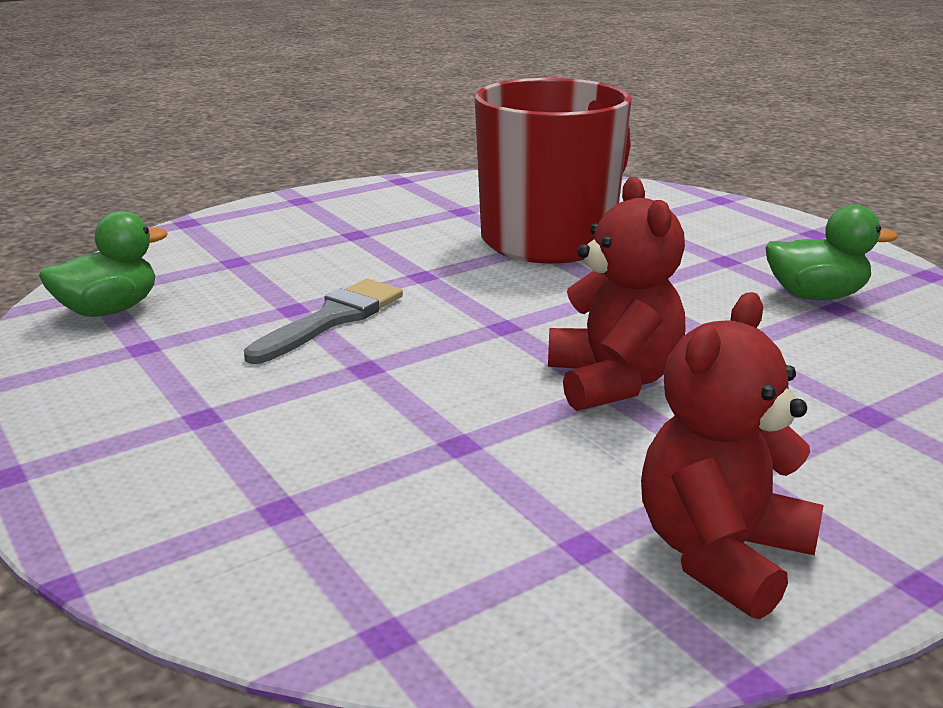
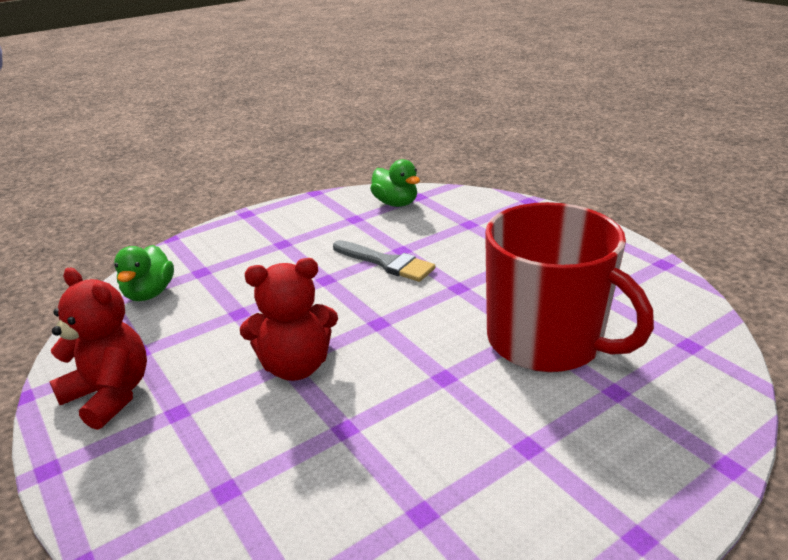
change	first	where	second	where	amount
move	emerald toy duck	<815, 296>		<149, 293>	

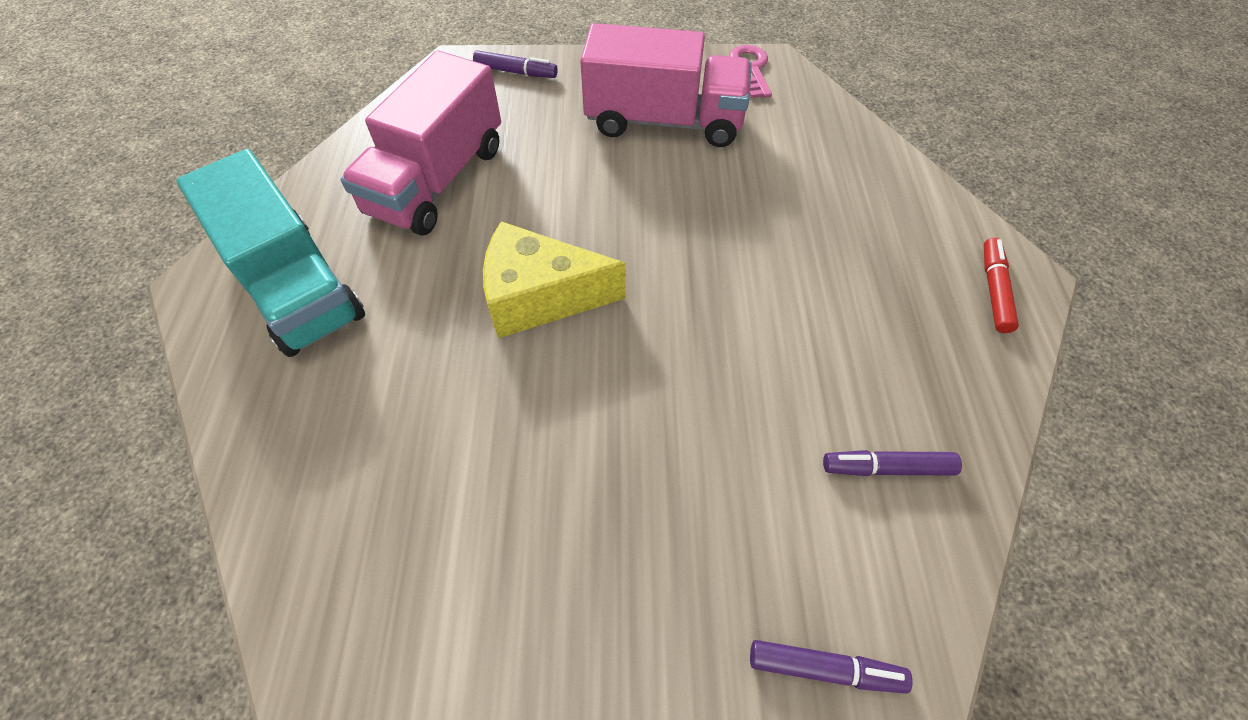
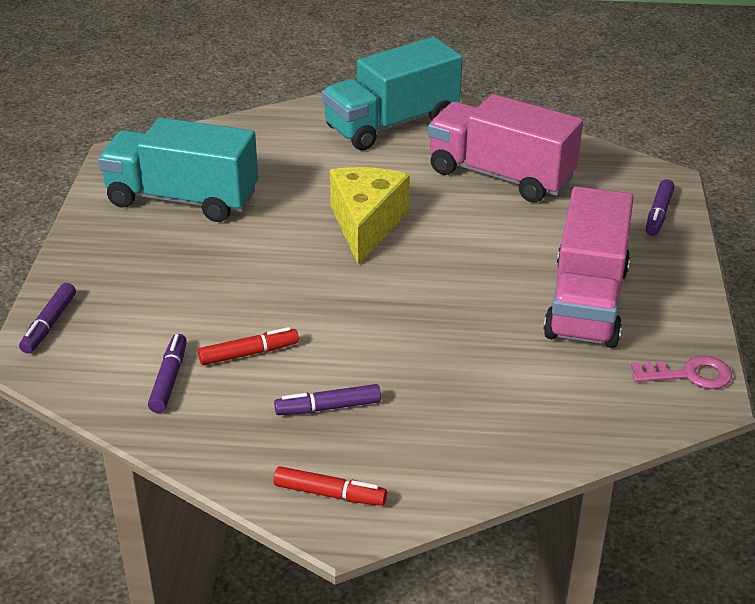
change	first	where	second	where	amount
insert			aqua truck	<182, 199>	
insert			crimson marker pen	<249, 353>	
insert			purple marker pen	<328, 407>	

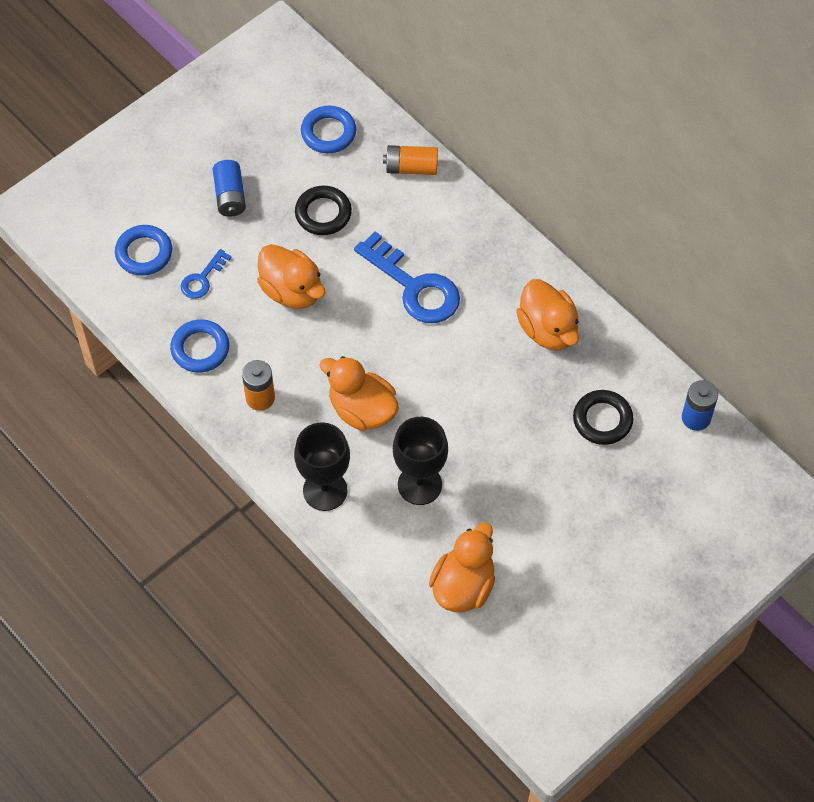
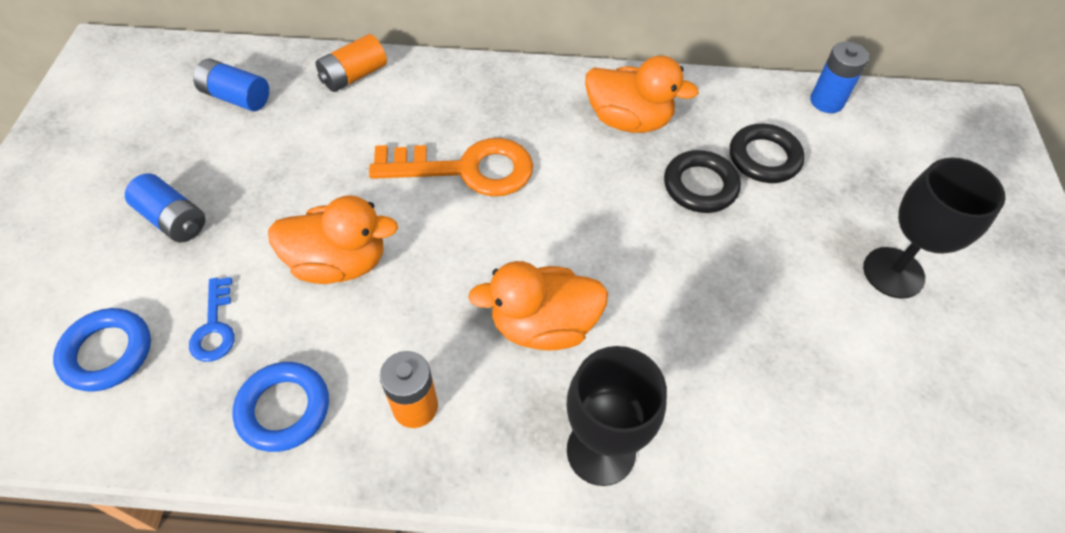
change	first	where	second	where	amount
replace	royal blue ring	<328, 133>	royal blue battery	<236, 97>	
move	jet-black ring	<323, 213>		<700, 186>	
recolor	royal blue key	<414, 286>	bright orange key	<466, 169>	
move	jet-black goblet	<419, 484>		<893, 272>	
delete	bright orange toy duck	<463, 586>			

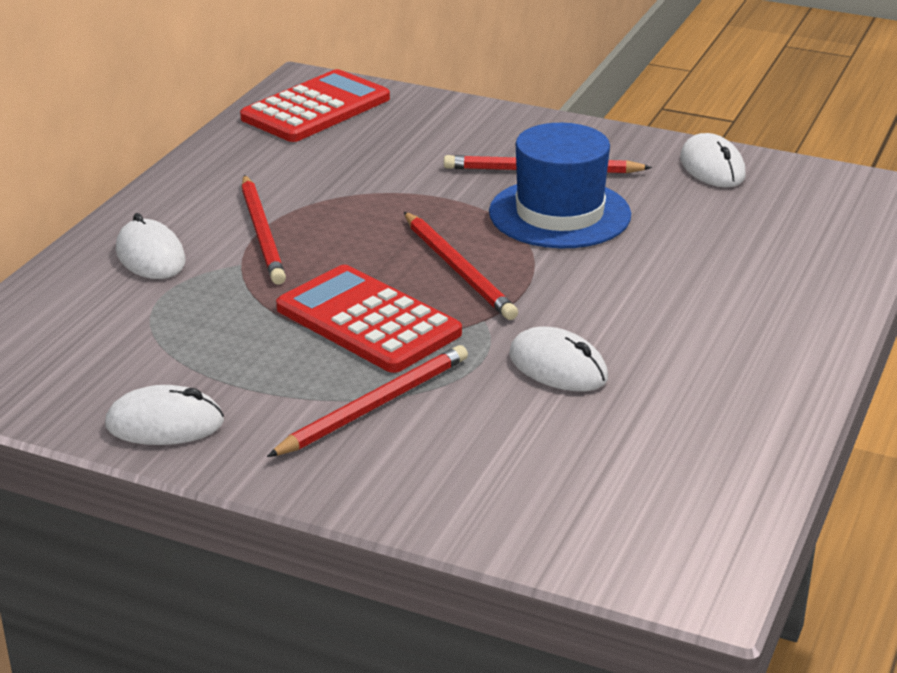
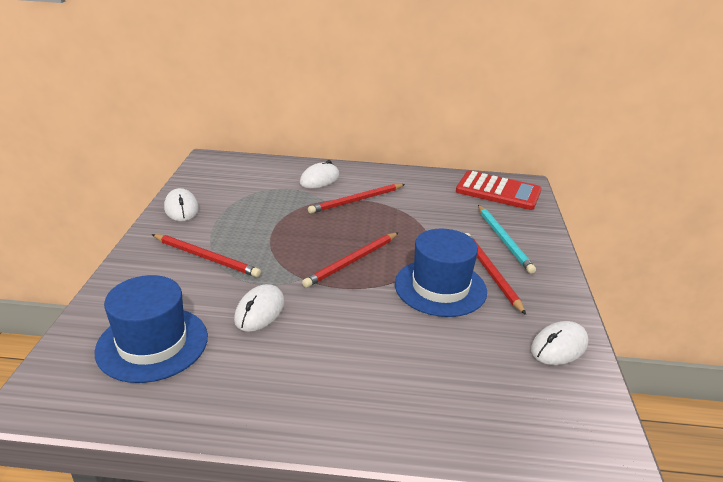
change	first	where	second	where	amount
delete	crimson pocket calculator	<368, 321>			
insert			aqua wooden pencil	<504, 240>	
insert			royal blue tall hat	<152, 343>	

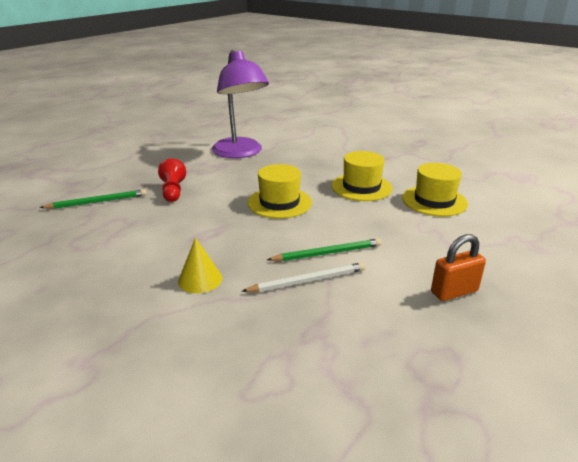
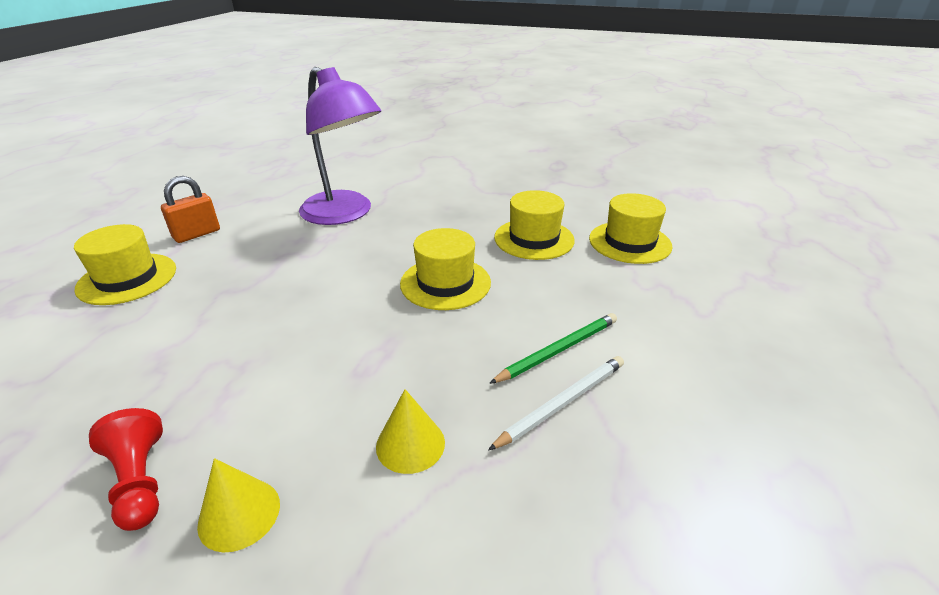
change	first	where	second	where	amount
move	crimson game pawn	<173, 191>		<140, 481>	
delete	emerald wooden pencil	<97, 202>			
move	bright orange padlock	<454, 292>		<197, 234>	
insert			golden tall hat	<127, 278>	
insert			golden cone	<239, 514>	

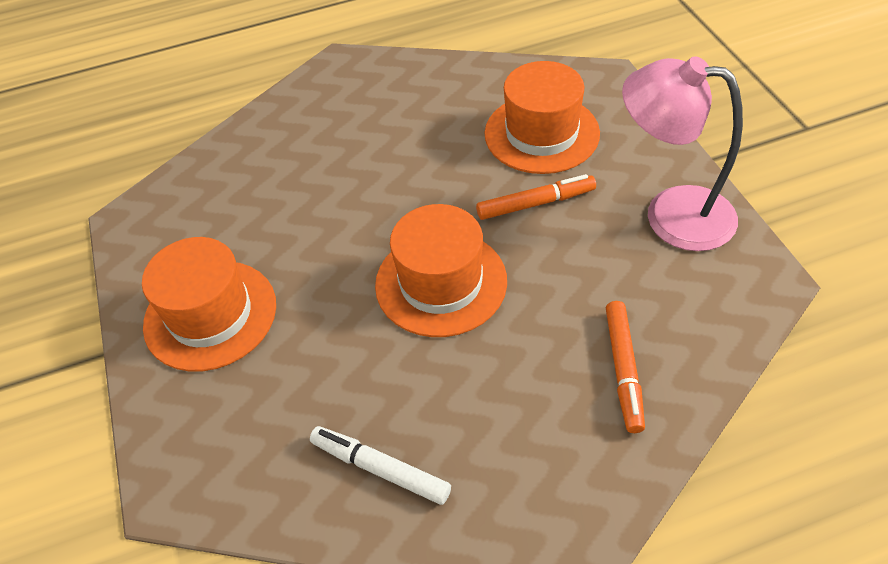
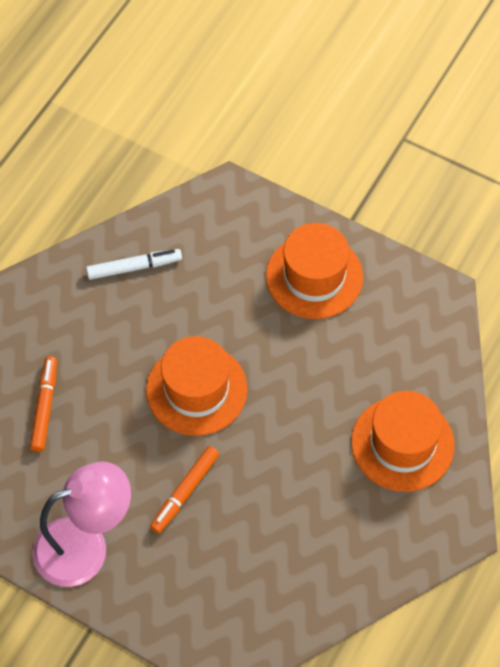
change	first	where	second	where	amount
move	bright orange tall hat	<541, 133>		<402, 444>	
rotate	bright orange marker pen	<623, 370>		<44, 407>	45 degrees clockwise

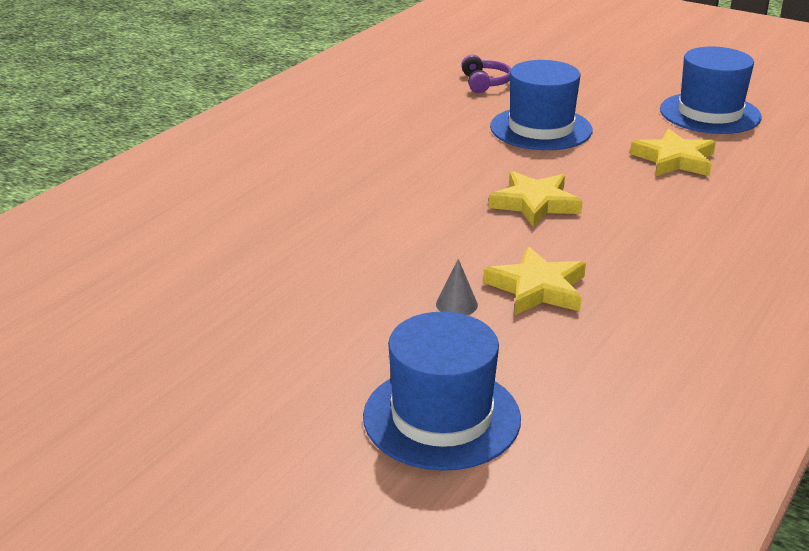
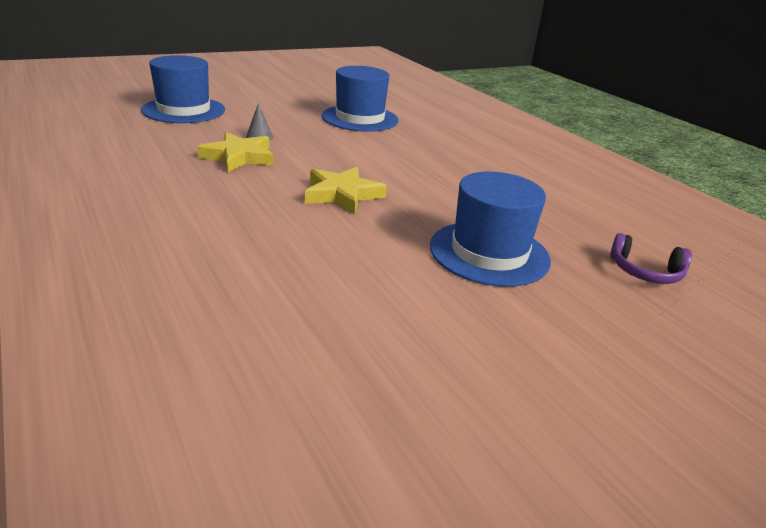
change	first	where	second	where	amount
move	royal blue tall hat	<710, 113>		<360, 118>	
delete	golden star	<674, 160>			

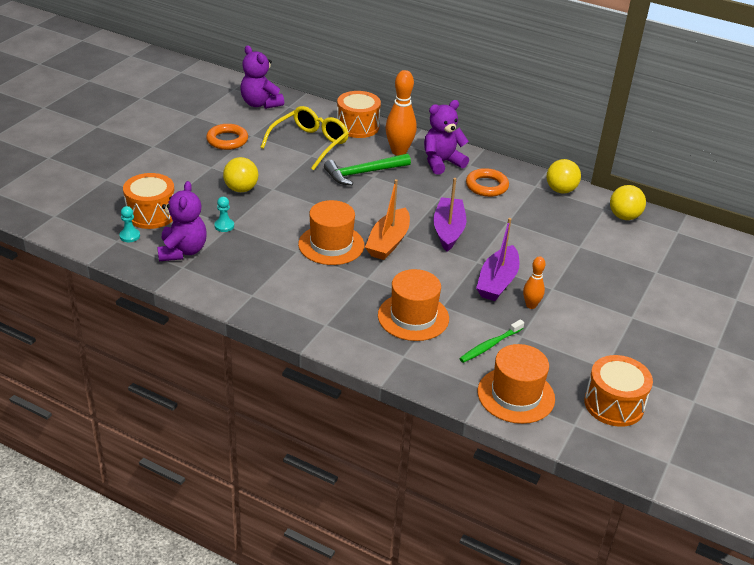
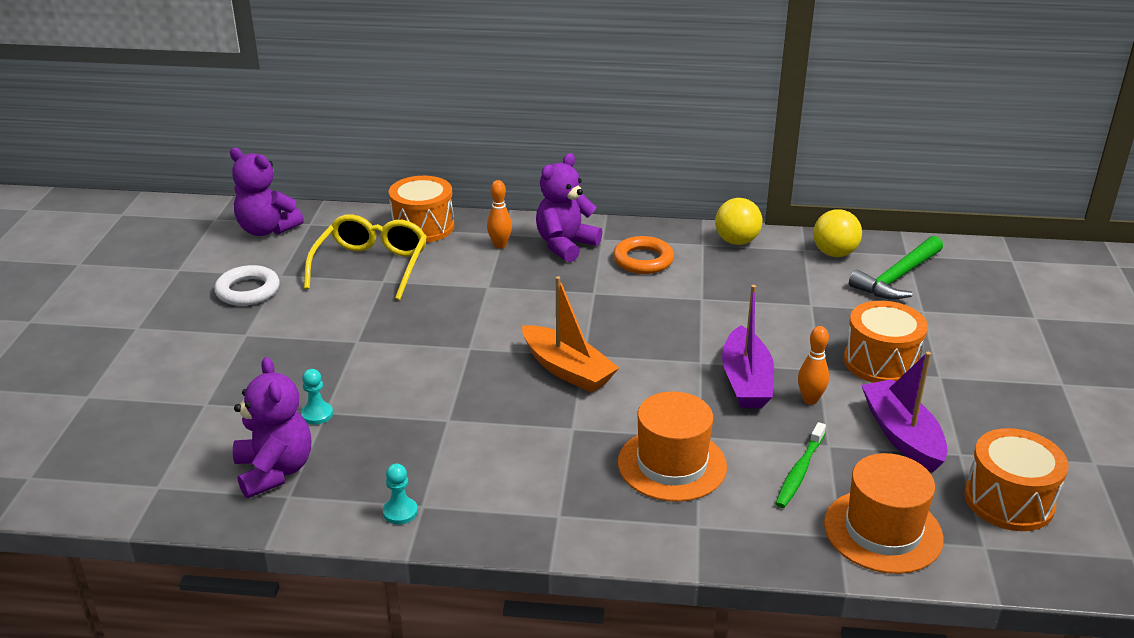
change	first	where	second	where	amount
resize	bright orange skittle	<399, 151>		<500, 245>	x0.56
recolor	bright orange ring	<227, 140>	white ring	<248, 291>	
move	emerald hammer	<363, 173>		<897, 277>	
delete	golden sphere	<241, 189>			
move	bright orange drum	<151, 214>		<881, 362>	
move	purple sailboat	<448, 230>		<902, 435>	
rotate	bright orange sailboat	<388, 242>		<567, 370>	45 degrees counterclockwise
delete	bright orange tall hat	<331, 245>			
move	aqua game pawn	<129, 236>		<400, 512>	

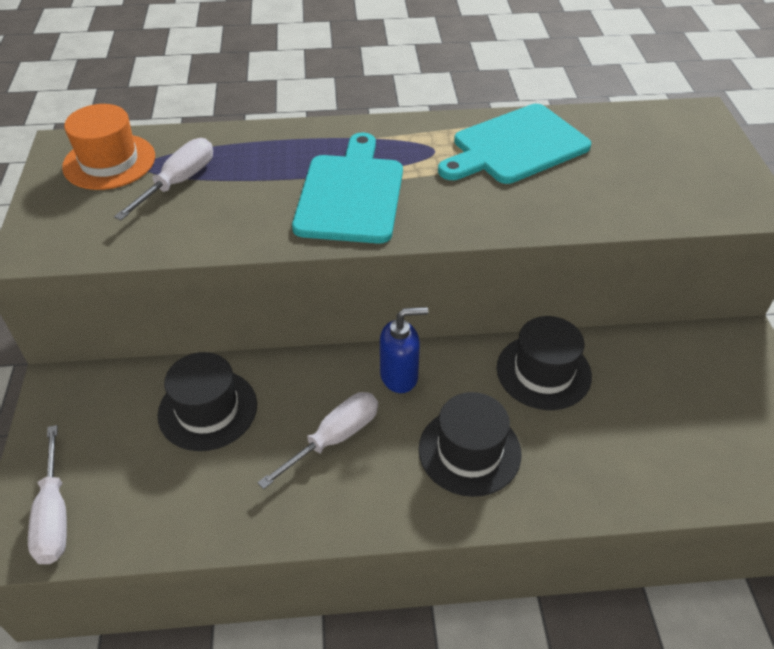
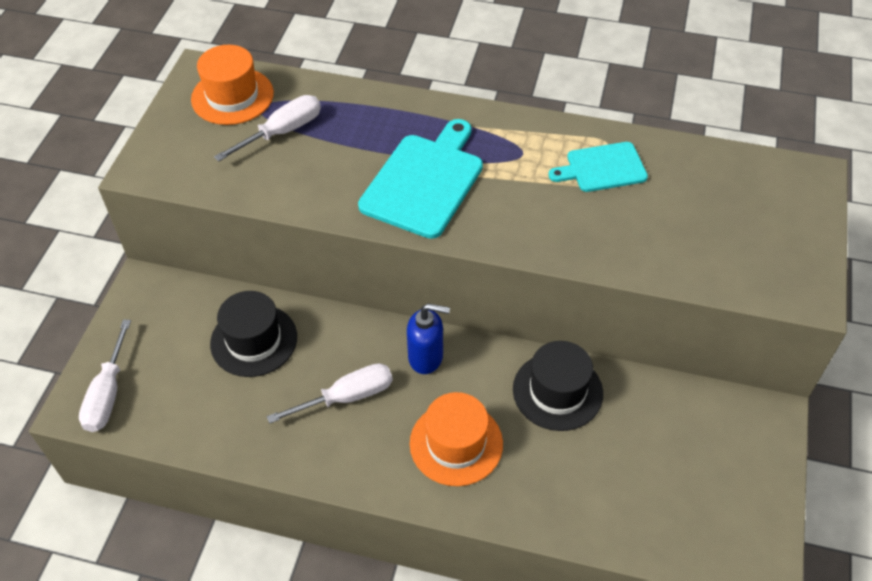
change	first	where	second	where	amount
resize	aqua bread board	<516, 146>		<602, 168>	x0.61
recolor	jet-black tall hat	<469, 451>	bright orange tall hat	<456, 443>	

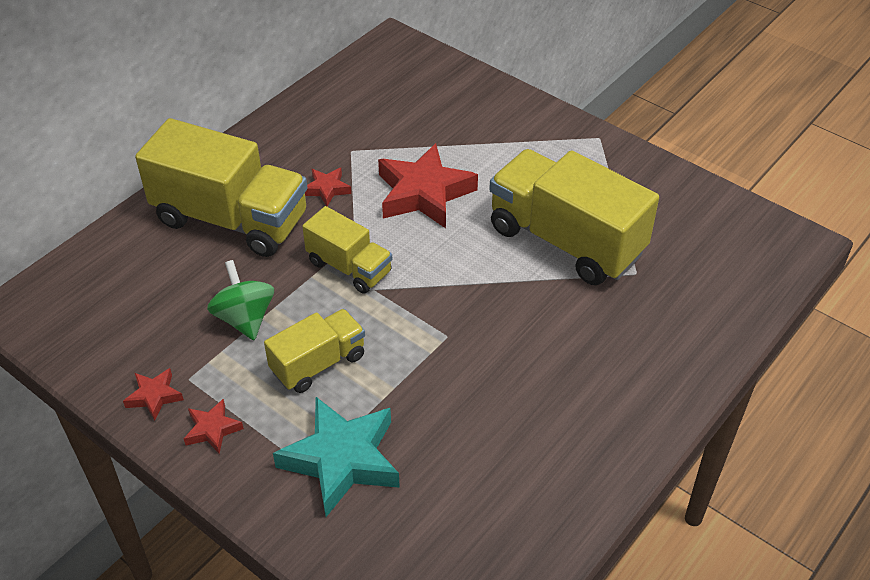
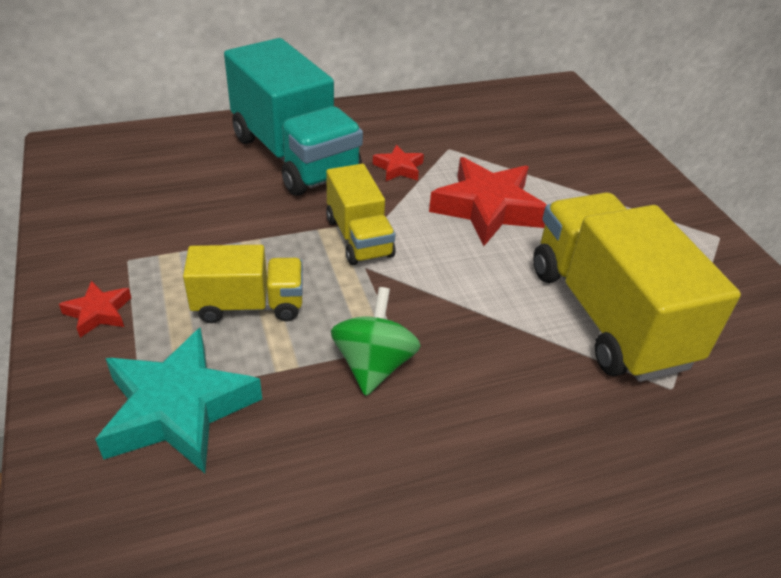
change	first	where	second	where	amount
recolor	golden truck	<231, 219>	aqua truck	<295, 156>	
move	emerald whirligig	<245, 318>		<373, 365>	
delete	crimson star	<154, 396>			

